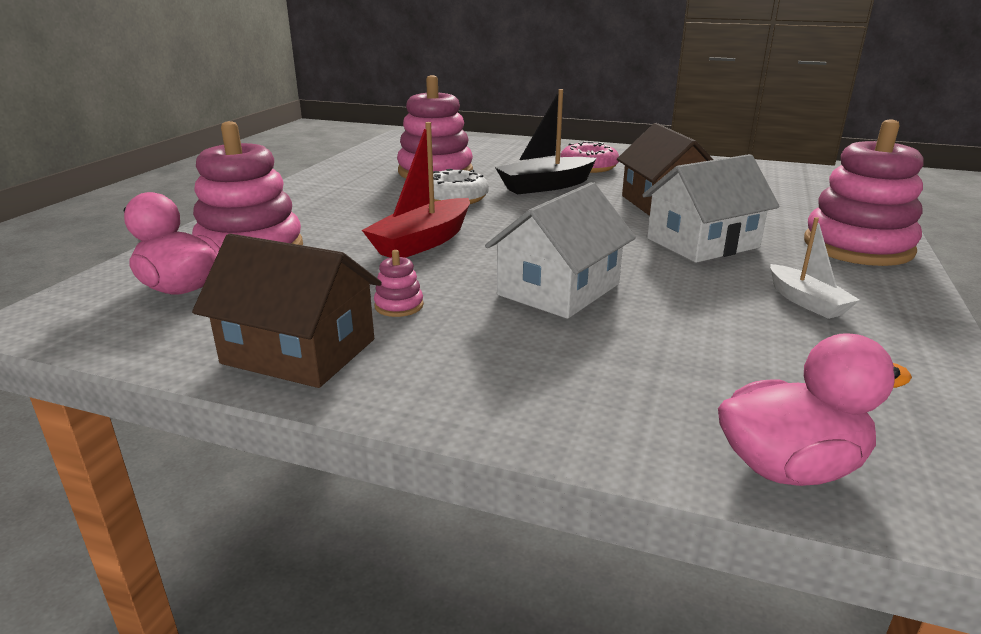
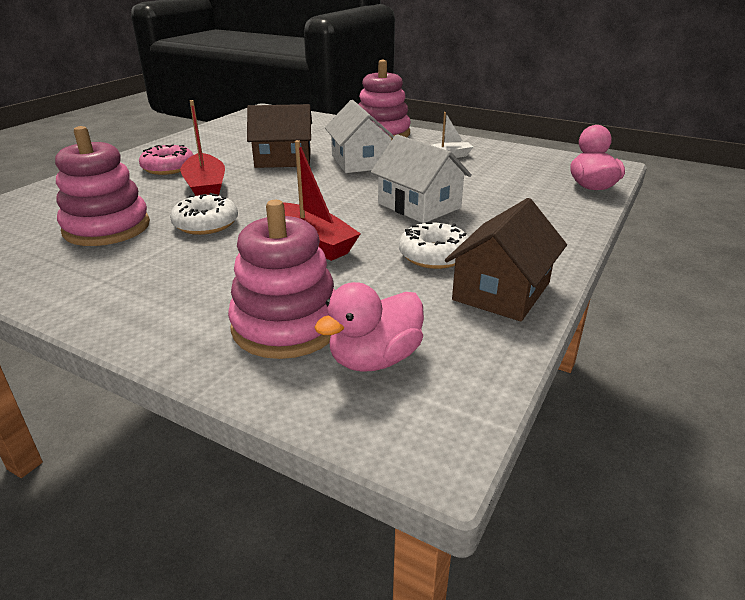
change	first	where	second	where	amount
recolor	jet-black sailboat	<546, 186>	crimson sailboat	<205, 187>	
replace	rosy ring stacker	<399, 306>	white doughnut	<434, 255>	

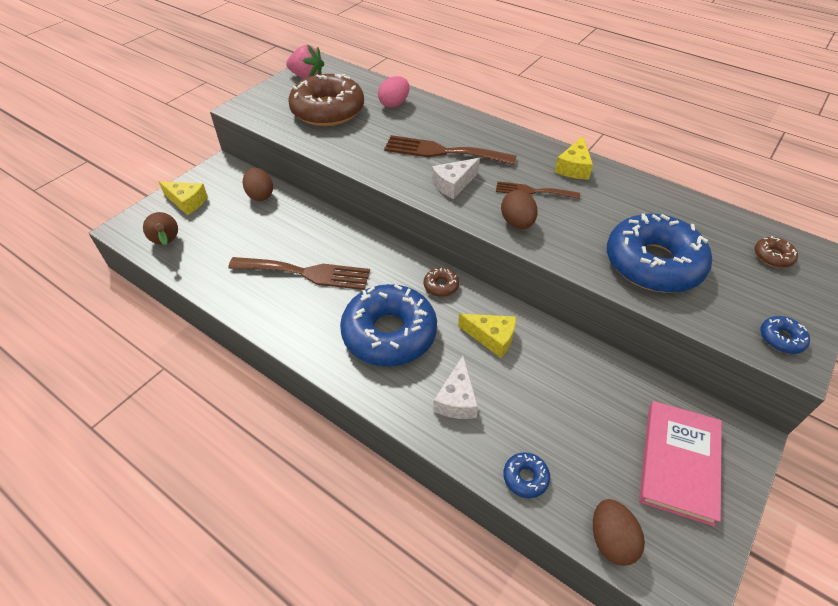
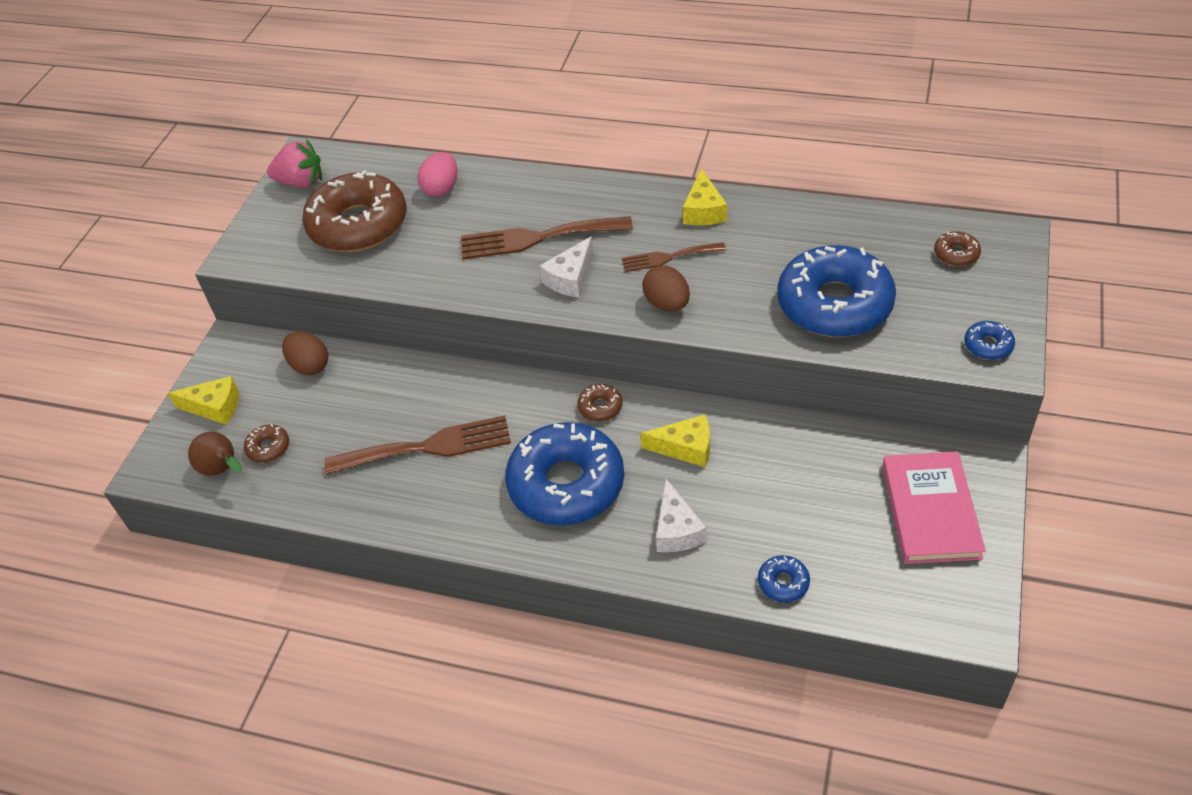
change	first	where	second	where	amount
delete	dark brown toy egg	<611, 540>			
insert			dark brown doughnut	<268, 448>	

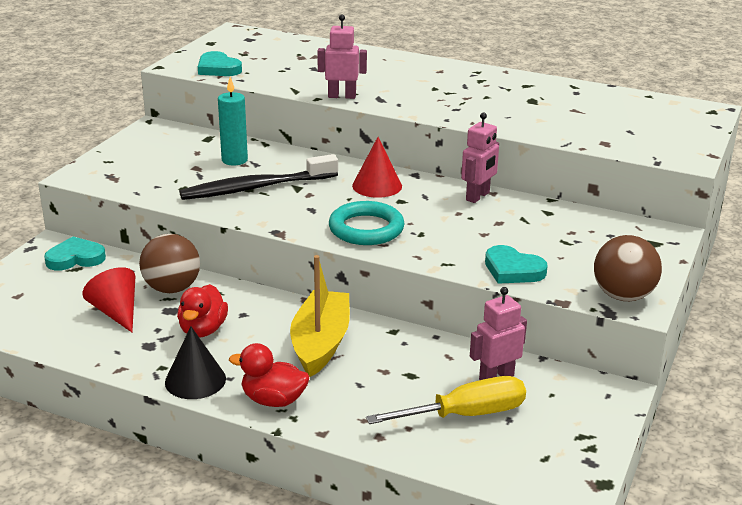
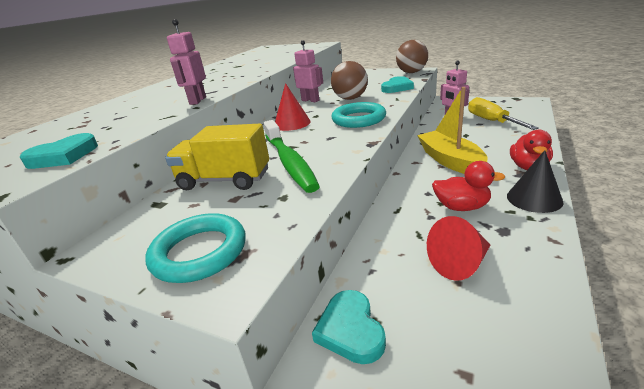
change	first	where	second	where	amount
replace	aqua pillar candle	<234, 160>	golden truck	<225, 180>	
recolor	jet-black toothbrush	<255, 188>	emerald toothbrush	<289, 162>	
move	dark brown sphere	<172, 288>		<350, 98>	
rotate	golden sailboat	<320, 343>		<450, 161>	60 degrees clockwise
insert			aqua ring	<199, 252>	

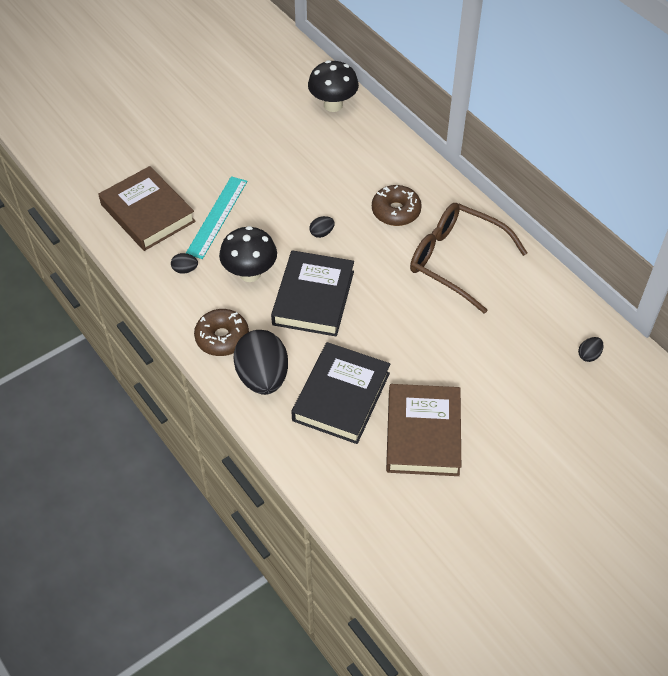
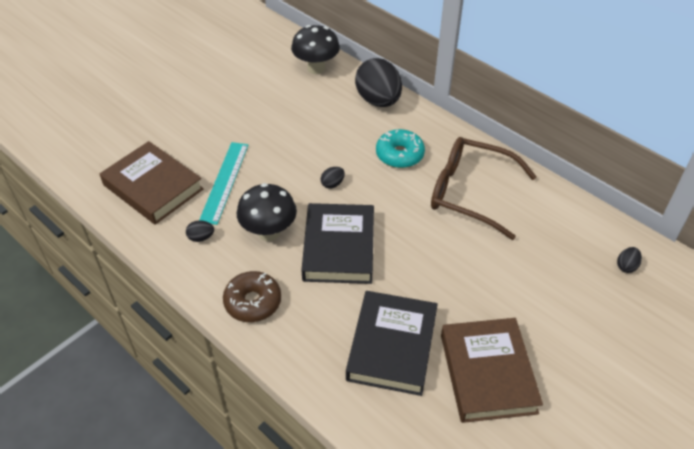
change	first	where	second	where	amount
recolor	dark brown doughnut	<396, 211>	aqua doughnut	<399, 155>	
move	jet-black toy egg	<262, 377>		<378, 100>	

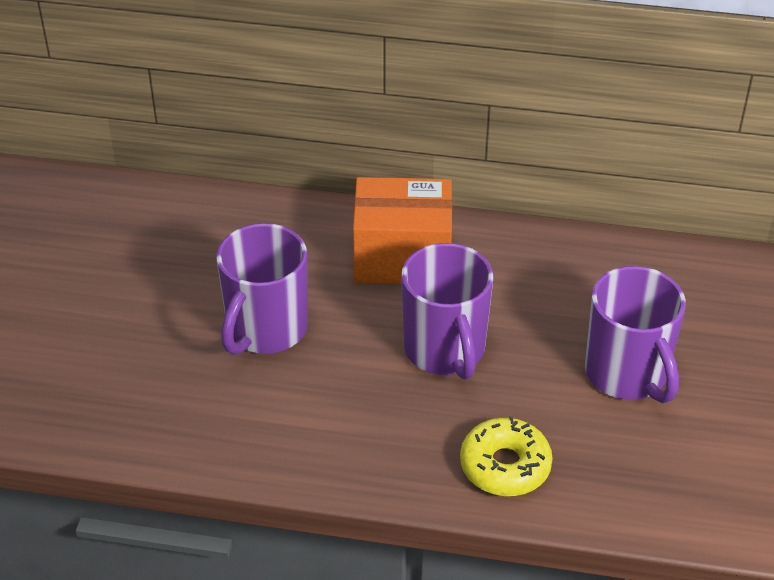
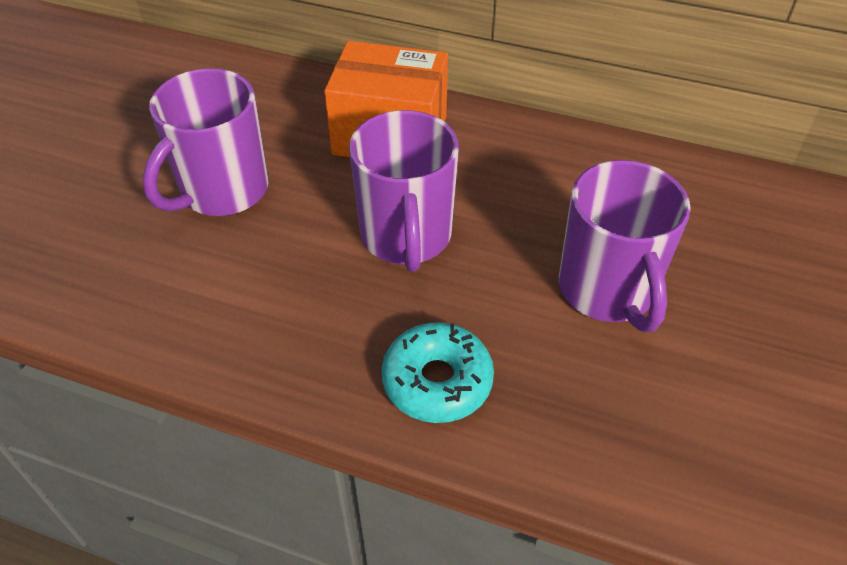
change	first	where	second	where	amount
recolor	golden doughnut	<505, 466>	aqua doughnut	<437, 381>	

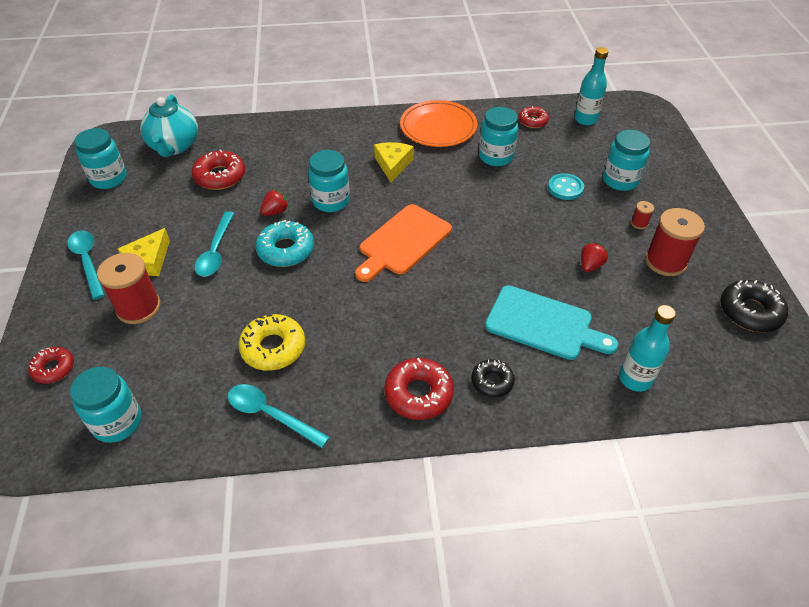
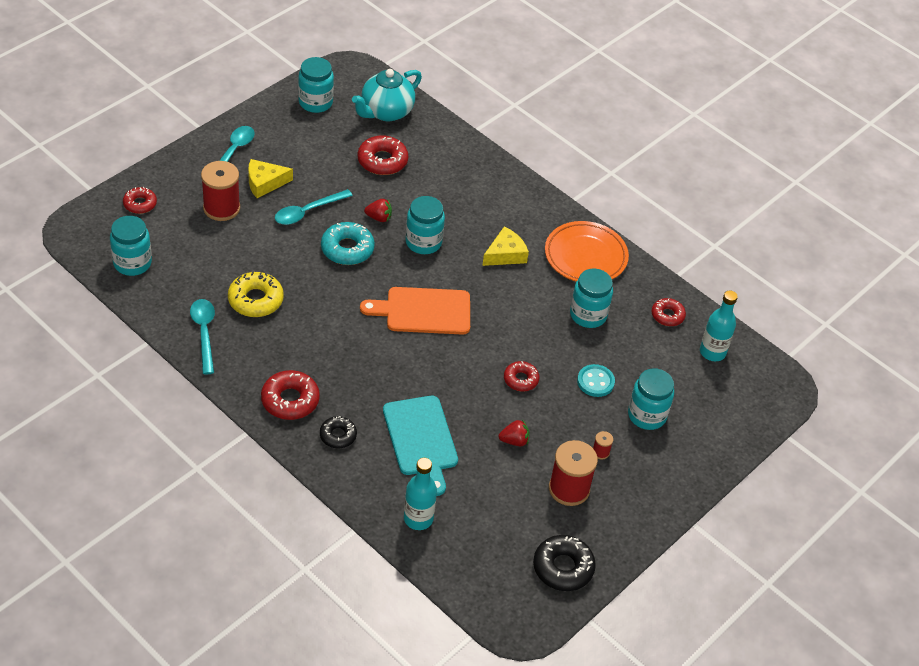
change	first	where	second	where	amount
insert			crimson doughnut	<520, 379>	

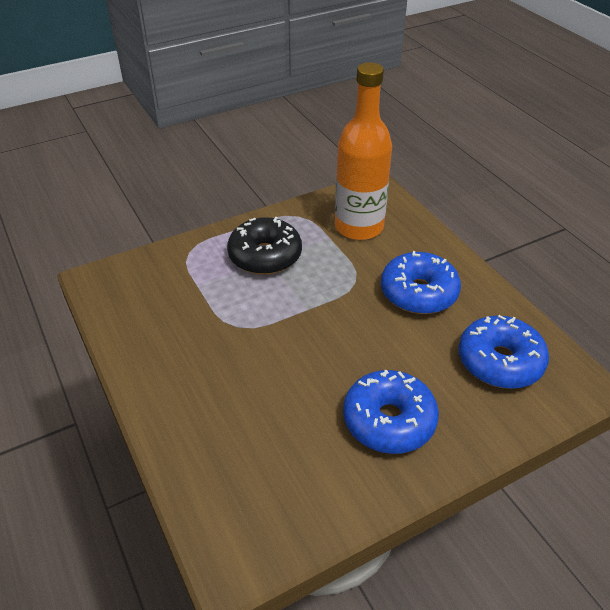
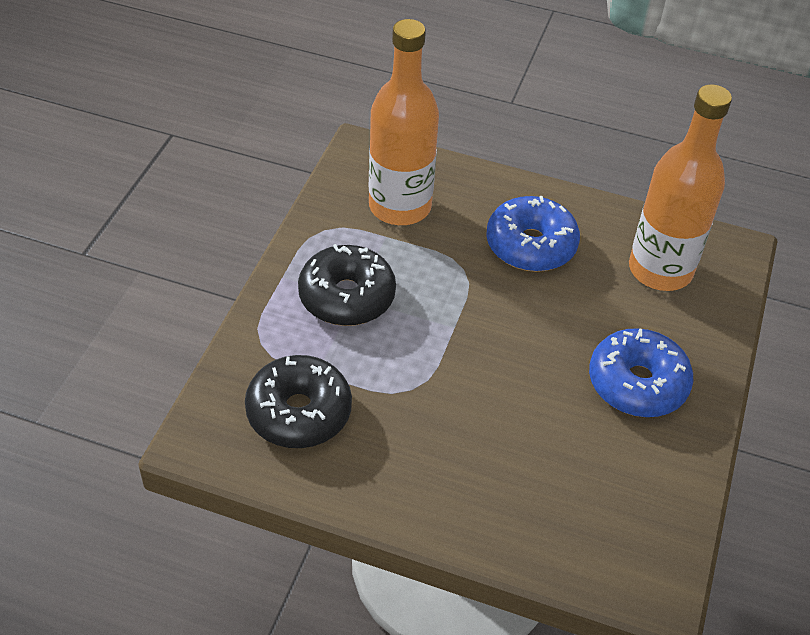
change	first	where	second	where	amount
replace	royal blue doughnut	<499, 361>	bright orange flask	<660, 270>	
insert			jet-black doughnut	<299, 412>	

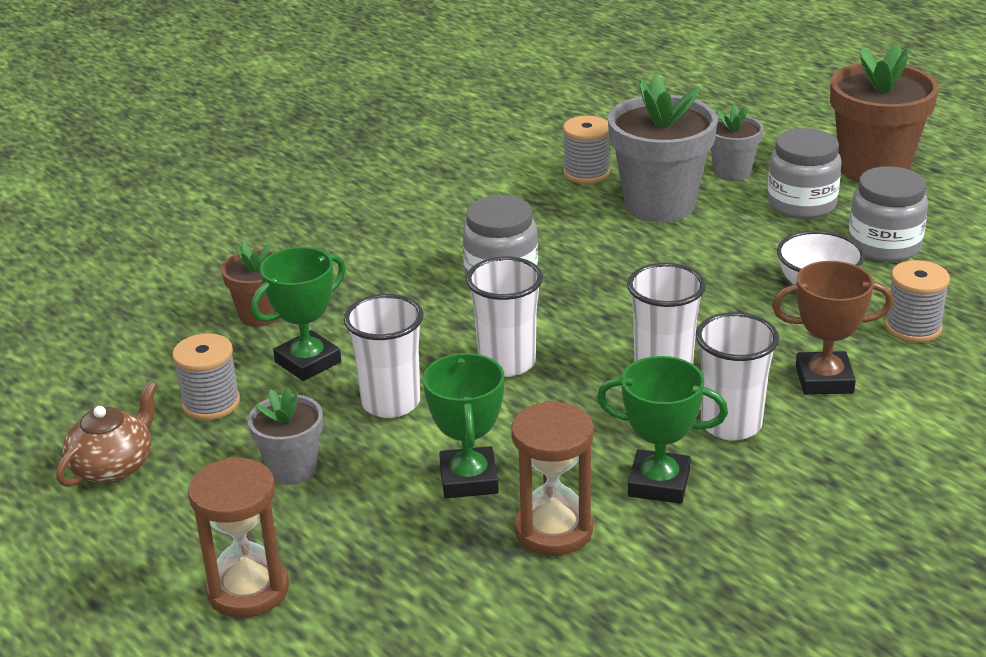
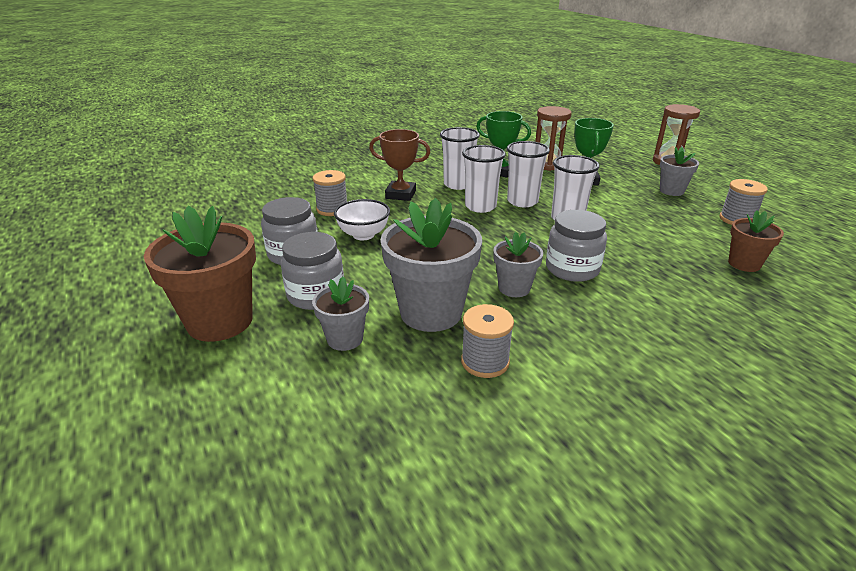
change	first	where	second	where	amount
delete	emerald prize cup	<308, 362>			
move	white beaker	<391, 403>		<522, 201>	
delete	dark brown china teapot	<113, 466>			
insert			grey potted plant	<514, 288>	

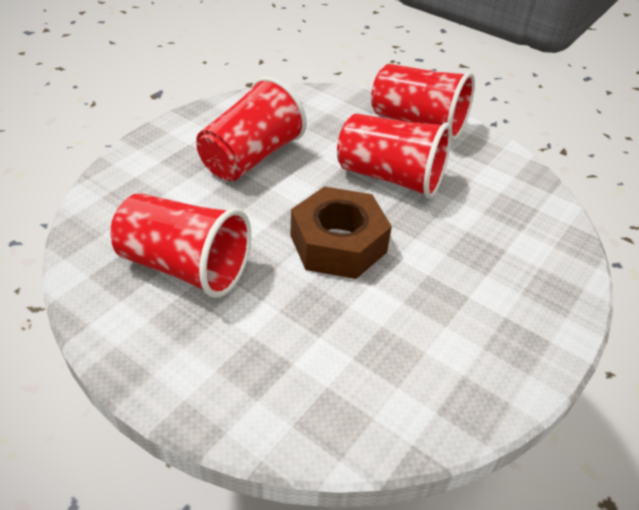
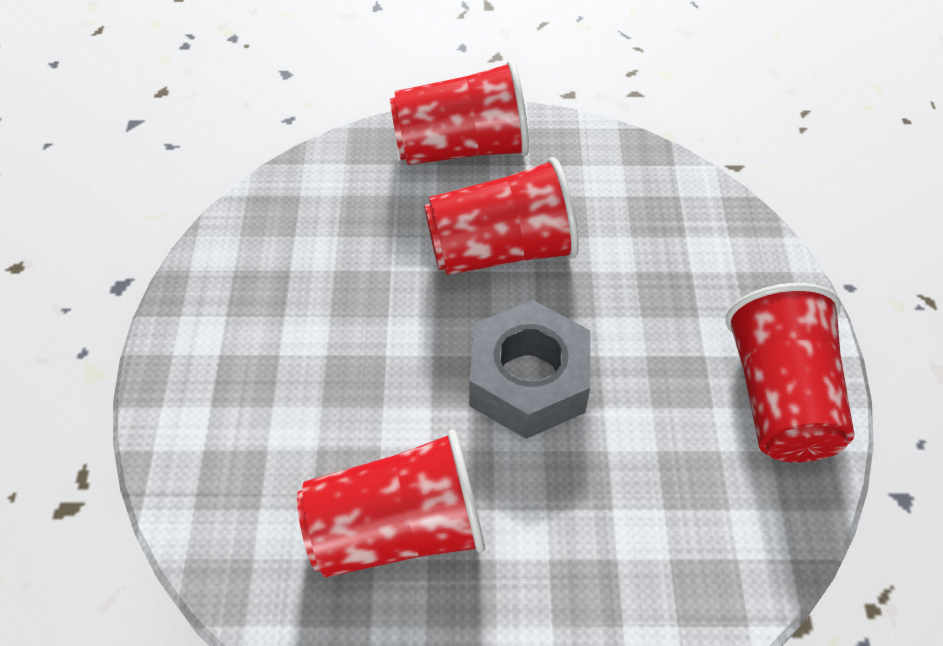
change	first	where	second	where	amount
move	crimson beaker	<251, 157>		<780, 398>	
recolor	dark brown hex nut	<338, 244>	grey hex nut	<528, 380>	

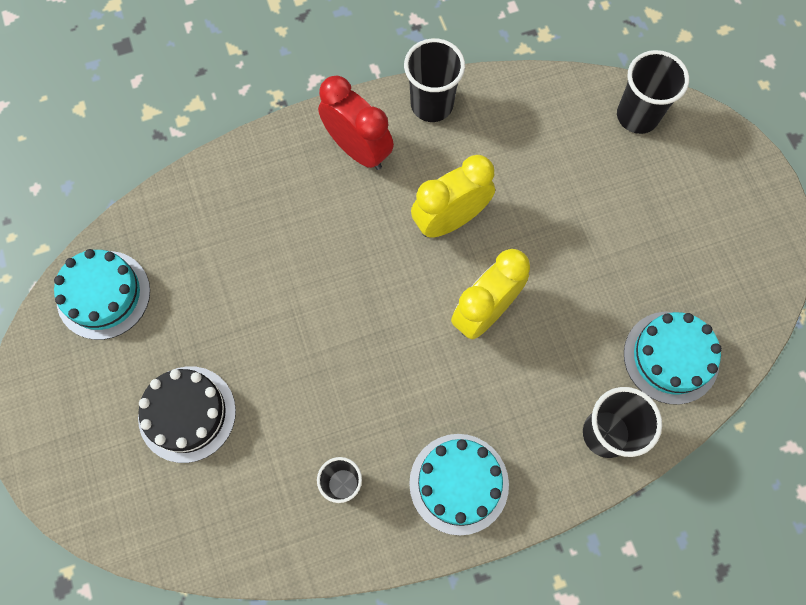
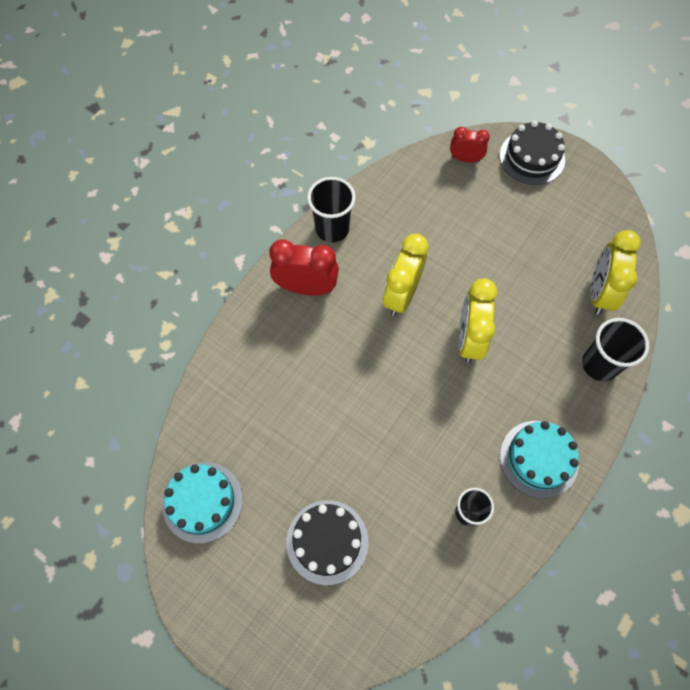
change	first	where	second	where	amount
replace	jet-black beaker	<637, 116>	crimson clock	<465, 159>	
replace	aqua cake	<671, 357>	golden clock	<599, 292>	
insert			jet-black cake	<532, 157>	

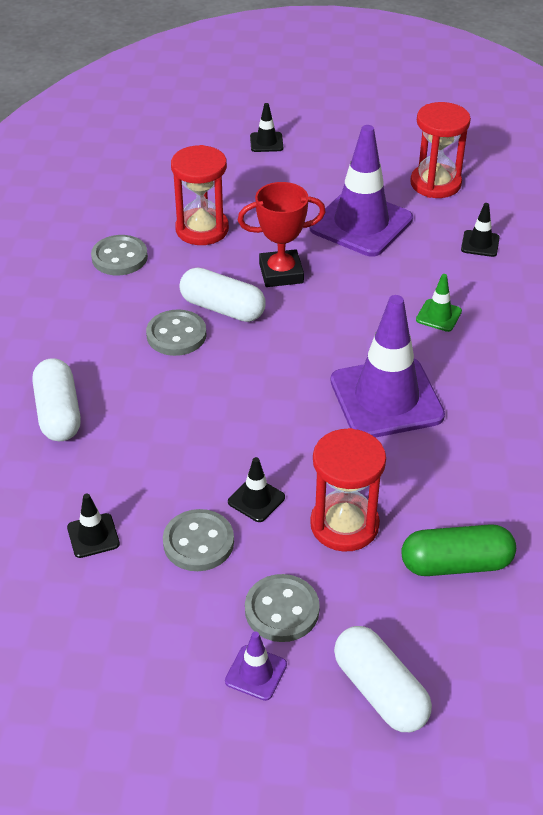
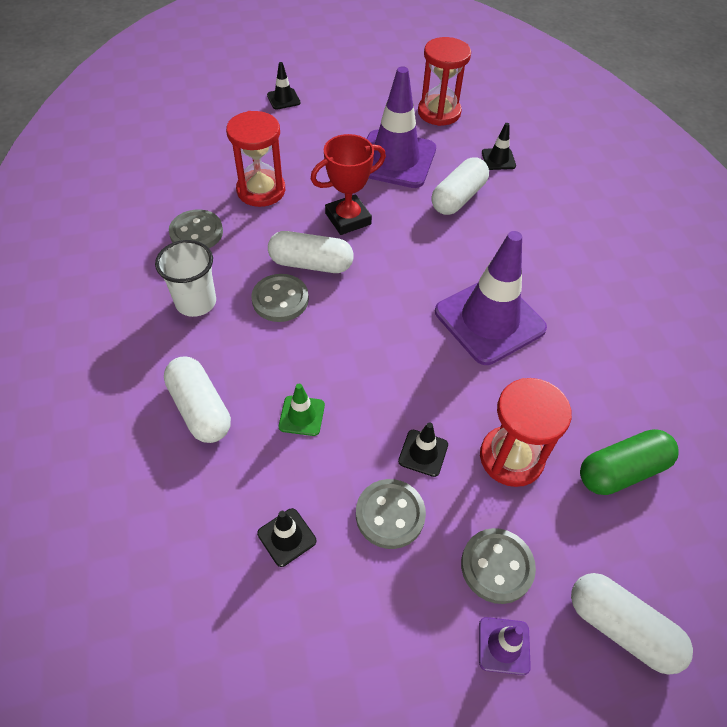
change	first	where	second	where	amount
move	emerald road cone	<438, 315>		<302, 416>	
insert			white pill	<458, 198>	
insert			white beaker	<196, 302>	

